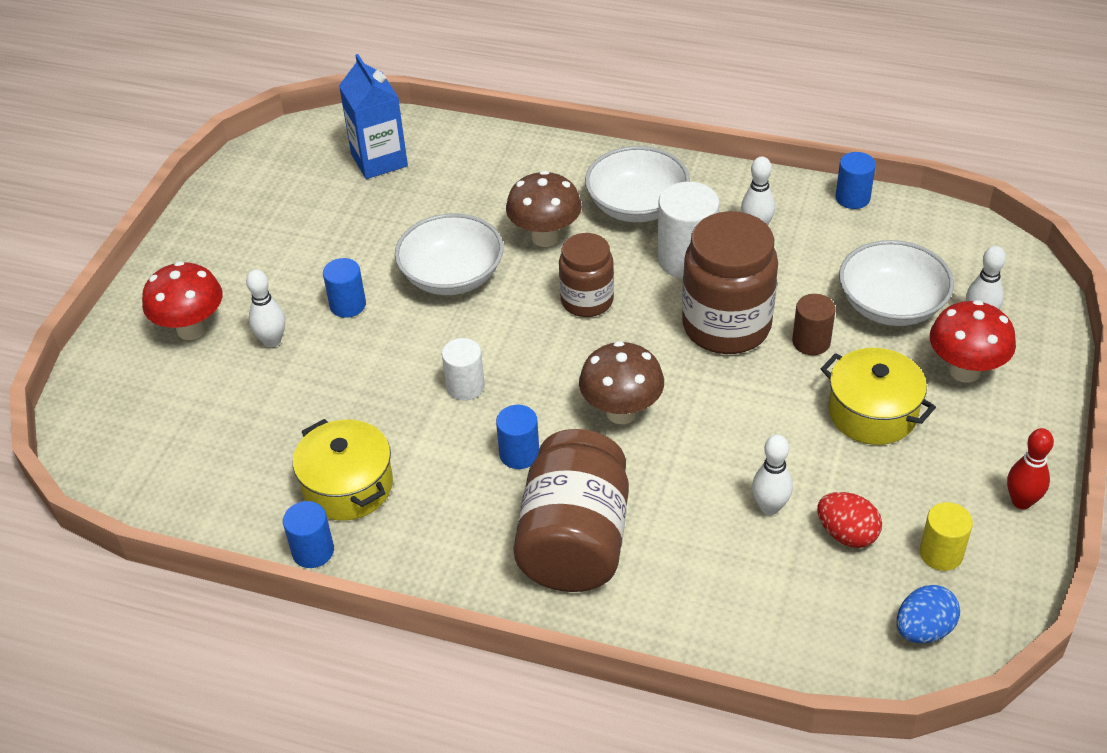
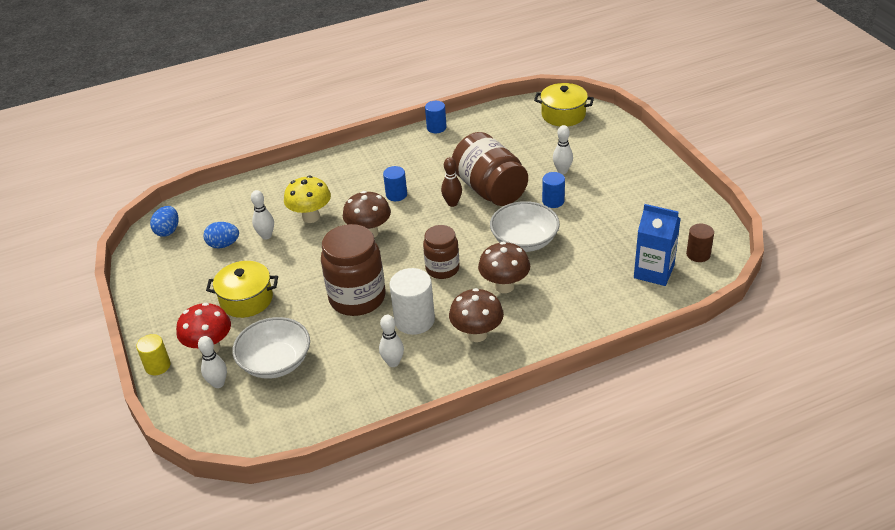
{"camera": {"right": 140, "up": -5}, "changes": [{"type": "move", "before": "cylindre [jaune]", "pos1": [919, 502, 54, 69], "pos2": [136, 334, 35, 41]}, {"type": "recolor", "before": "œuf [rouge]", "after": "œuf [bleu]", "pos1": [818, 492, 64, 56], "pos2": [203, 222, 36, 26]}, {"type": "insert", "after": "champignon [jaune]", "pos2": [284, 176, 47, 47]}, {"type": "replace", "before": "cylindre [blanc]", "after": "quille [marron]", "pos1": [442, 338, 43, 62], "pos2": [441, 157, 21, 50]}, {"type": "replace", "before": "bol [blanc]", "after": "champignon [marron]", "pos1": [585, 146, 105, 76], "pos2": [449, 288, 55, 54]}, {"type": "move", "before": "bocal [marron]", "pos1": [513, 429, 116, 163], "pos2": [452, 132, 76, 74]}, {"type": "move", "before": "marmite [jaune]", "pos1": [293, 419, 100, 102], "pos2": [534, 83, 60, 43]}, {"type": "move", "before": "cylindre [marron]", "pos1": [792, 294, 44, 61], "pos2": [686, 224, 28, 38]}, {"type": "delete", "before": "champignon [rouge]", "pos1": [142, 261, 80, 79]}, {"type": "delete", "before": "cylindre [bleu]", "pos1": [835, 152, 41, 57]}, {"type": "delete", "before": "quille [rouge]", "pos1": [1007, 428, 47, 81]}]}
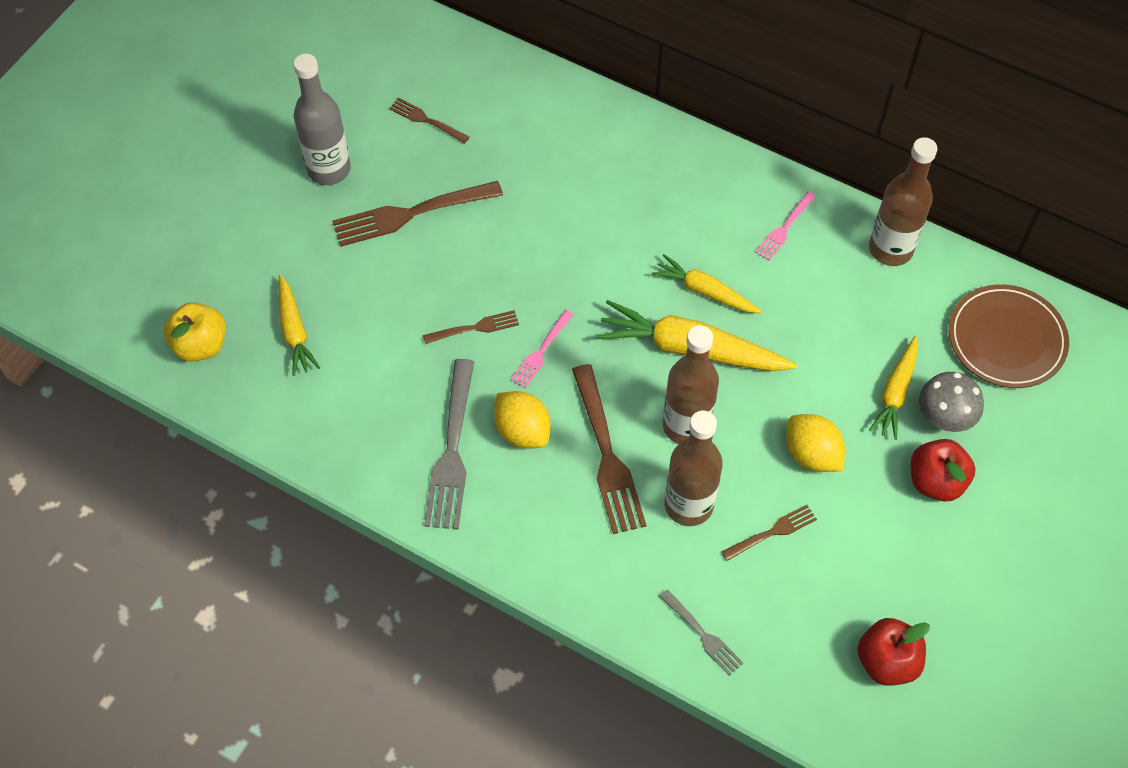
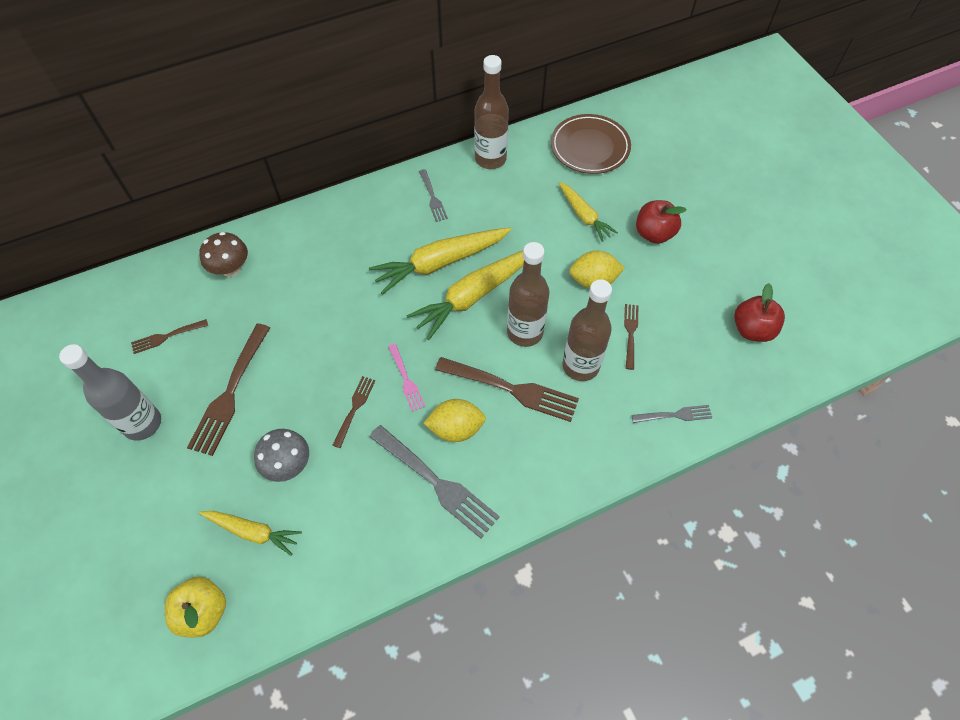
{"camera": {"right": -55, "up": 0}, "changes": [{"type": "insert", "after": "champignon [marron]", "pos2": [199, 232, 49, 45]}, {"type": "move", "before": "champignon [gris]", "pos1": [919, 372, 65, 60], "pos2": [254, 429, 55, 53]}, {"type": "resize", "before": "carotte [jaune]", "pos1": [652, 254, 110, 59], "pos2": [369, 228, 142, 67], "scale": 1.68}, {"type": "recolor", "before": "fourchette [rose]", "after": "fourchette [gris]", "pos1": [755, 191, 61, 70], "pos2": [419, 169, 29, 53]}]}
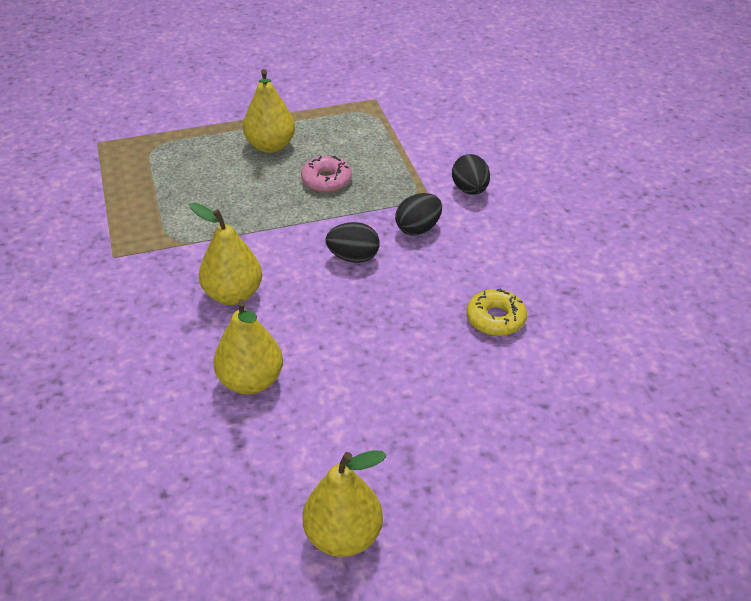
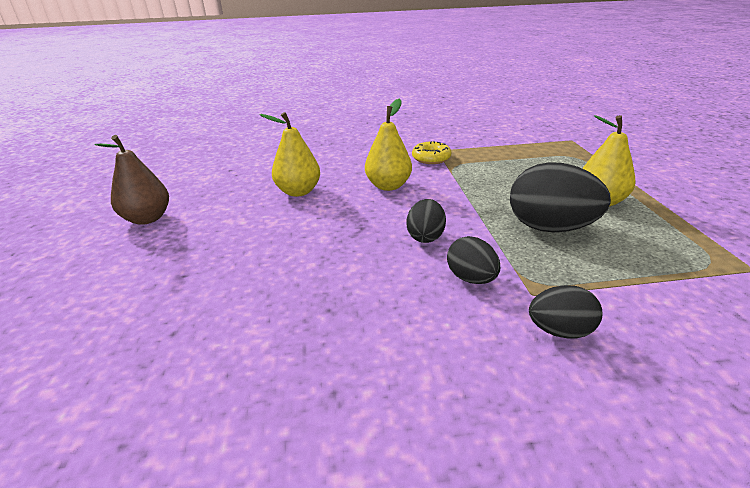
{"camera": {"right": 100, "up": -10}, "changes": [{"type": "recolor", "before": "poire [jaune]", "after": "poire [marron]", "pos1": [303, 450, 84, 107], "pos2": [95, 135, 74, 90]}, {"type": "move", "before": "beignet [jaune]", "pos1": [467, 288, 60, 48], "pos2": [412, 141, 39, 23]}, {"type": "replace", "before": "beignet [rose]", "after": "œuf [noir]", "pos1": [301, 156, 51, 36], "pos2": [510, 162, 101, 70]}]}
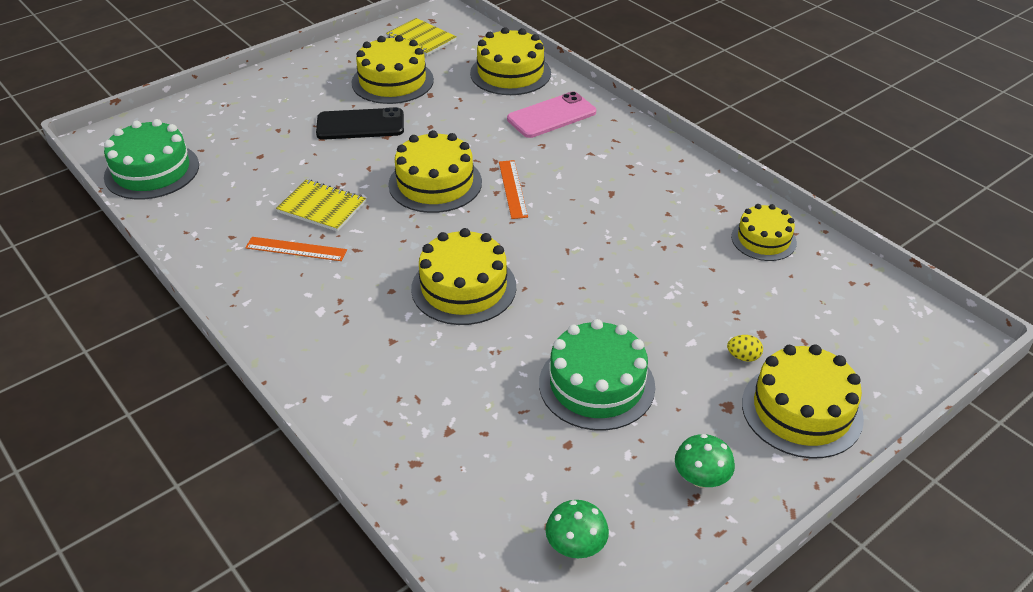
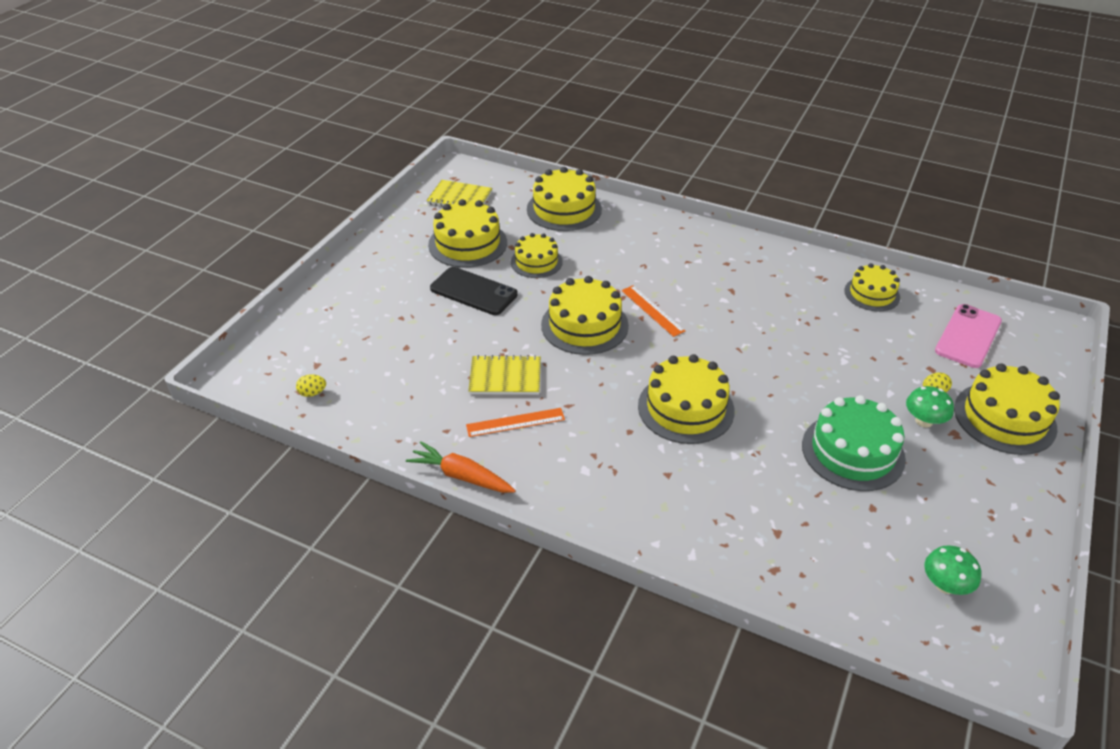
{"camera": {"right": -25, "up": 0}, "changes": [{"type": "replace", "before": "gâteau [vert]", "after": "œuf [jaune]", "pos1": [104, 119, 95, 81], "pos2": [296, 374, 30, 23]}, {"type": "insert", "after": "carotte [orange]", "pos2": [406, 441, 110, 52]}, {"type": "rotate", "before": "téléphone [noir]", "pos1": [316, 107, 88, 33], "pos2": [430, 267, 88, 48], "turn": 60}, {"type": "insert", "after": "gâteau [jaune]", "pos2": [511, 233, 52, 45]}, {"type": "move", "before": "champignon [vert]", "pos1": [675, 434, 60, 54], "pos2": [906, 386, 48, 42]}, {"type": "move", "before": "téléphone [rose]", "pos1": [507, 91, 89, 47], "pos2": [935, 304, 67, 64]}]}
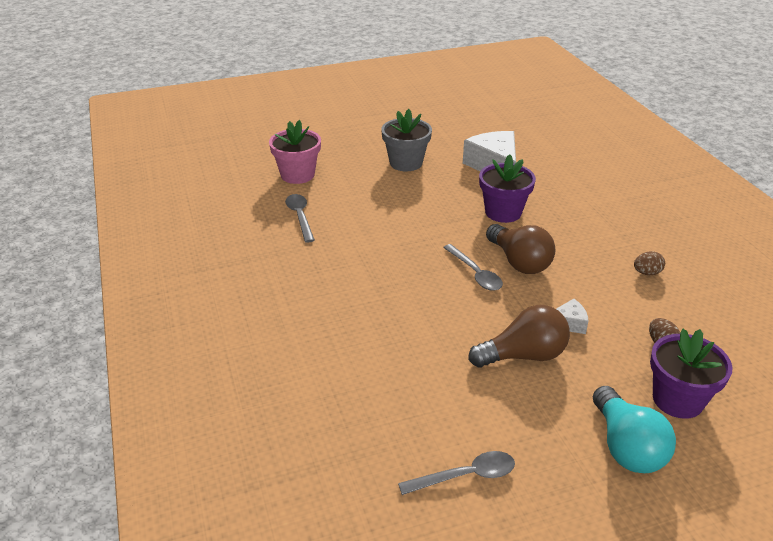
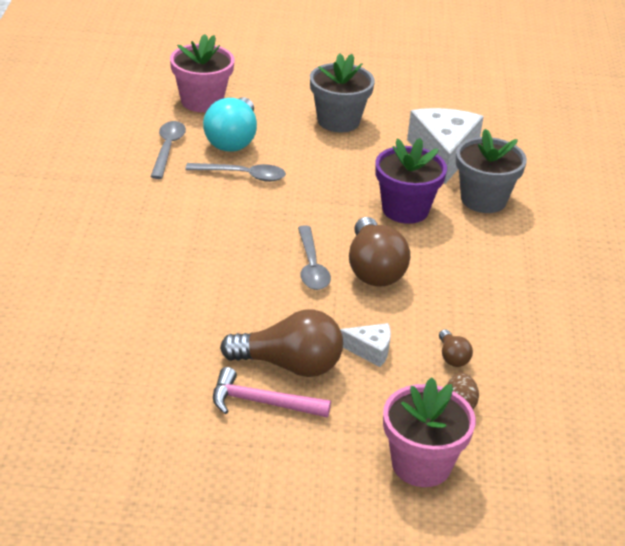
{"camera": {"right": 20, "up": 0}, "changes": [{"type": "move", "before": "cuillère [gris]", "pos1": [398, 451, 117, 44], "pos2": [185, 163, 101, 19]}, {"type": "move", "before": "ampoule [turquoise]", "pos1": [593, 386, 83, 87], "pos2": [203, 97, 54, 55]}, {"type": "insert", "after": "marteau [rose]", "pos2": [213, 367, 118, 51]}, {"type": "recolor", "before": "pot de fleurs [violet]", "after": "pot de fleurs [rose]", "pos1": [650, 329, 82, 90], "pos2": [383, 377, 93, 110]}, {"type": "insert", "after": "ampoule [marron]", "pos2": [439, 329, 34, 38]}, {"type": "insert", "after": "pot de fleurs [gris]", "pos2": [456, 129, 71, 84]}, {"type": "delete", "before": "œuf [marron]", "pos1": [634, 251, 31, 24]}]}
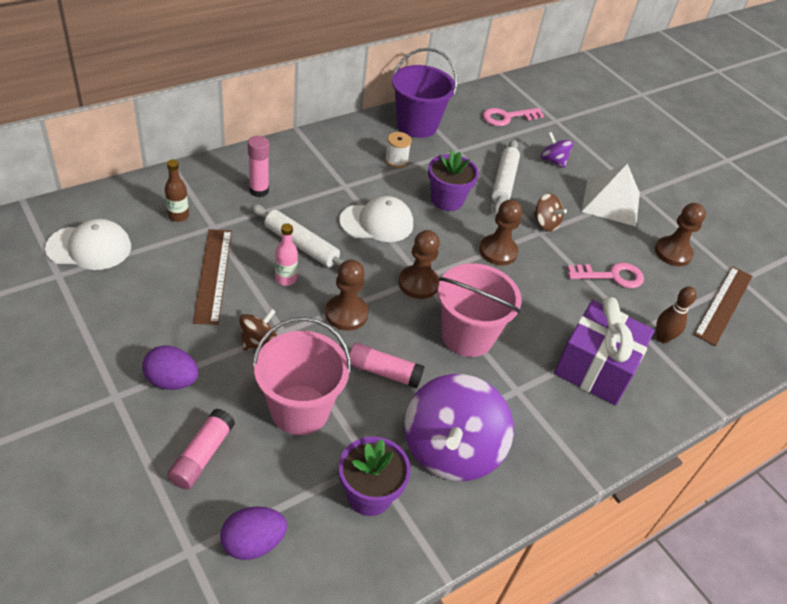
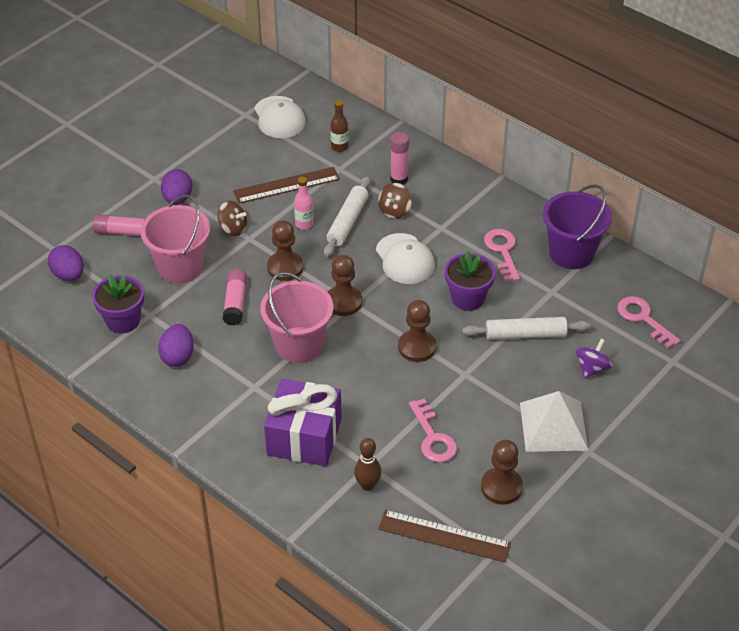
{"camera": {"right": 80, "up": 0}, "changes": [{"type": "replace", "before": "toupie [violet]", "after": "œuf [violet]", "pos1": [404, 374, 110, 107], "pos2": [158, 324, 36, 43]}, {"type": "move", "before": "toupie [marron]", "pos1": [533, 193, 34, 39], "pos2": [378, 183, 34, 36]}, {"type": "replace", "before": "bobine [blanc]", "after": "clé [rose]", "pos1": [385, 132, 27, 36], "pos2": [484, 229, 36, 52]}]}
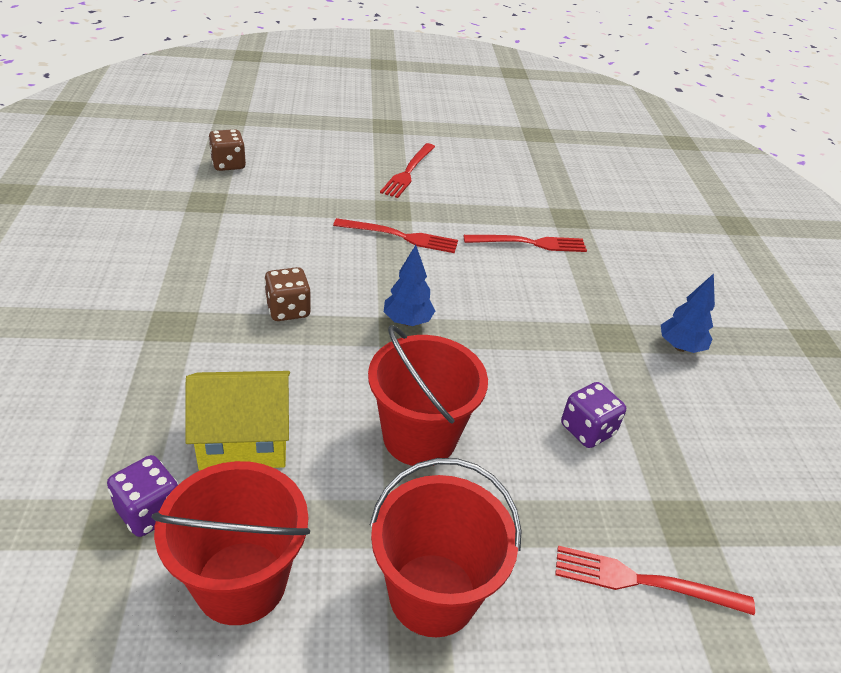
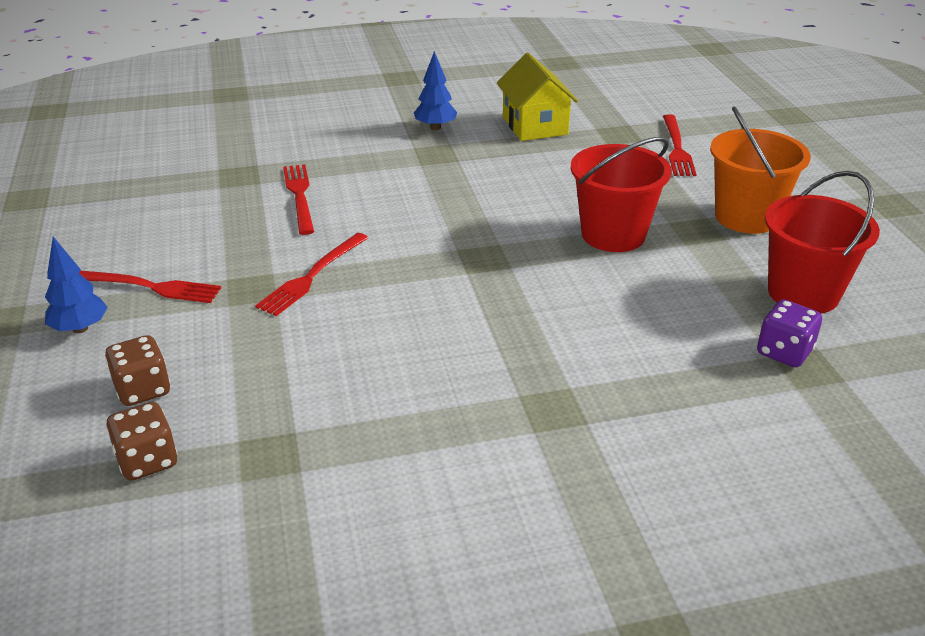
{"camera": {"right": -95, "up": -5}, "changes": [{"type": "move", "before": "arbre [bleu]", "pos1": [384, 245, 51, 81], "pos2": [45, 237, 63, 96]}, {"type": "move", "before": "dé [marron]", "pos1": [264, 267, 47, 54], "pos2": [105, 335, 65, 71]}, {"type": "rotate", "before": "fourchette [rouge]", "pos1": [333, 218, 125, 35], "pos2": [255, 233, 113, 83], "turn": -150}, {"type": "move", "before": "maison [jaune]", "pos1": [185, 371, 105, 100], "pos2": [497, 53, 81, 88]}, {"type": "recolor", "before": "seau [rouge]", "after": "seau [orange]", "pos1": [370, 458, 152, 180], "pos2": [710, 106, 101, 128]}, {"type": "delete", "before": "dé [violet]", "pos1": [561, 382, 65, 66]}]}
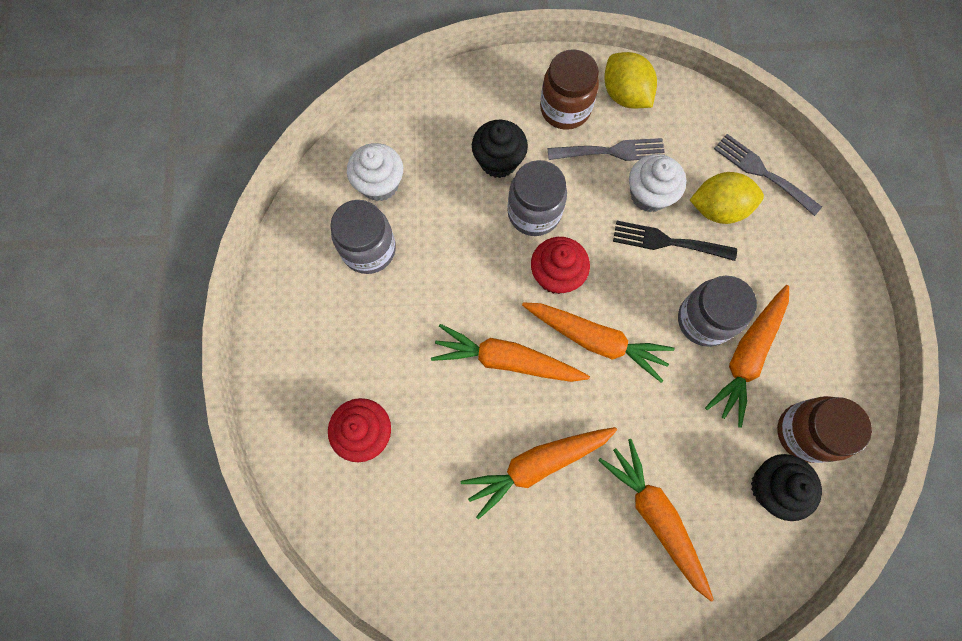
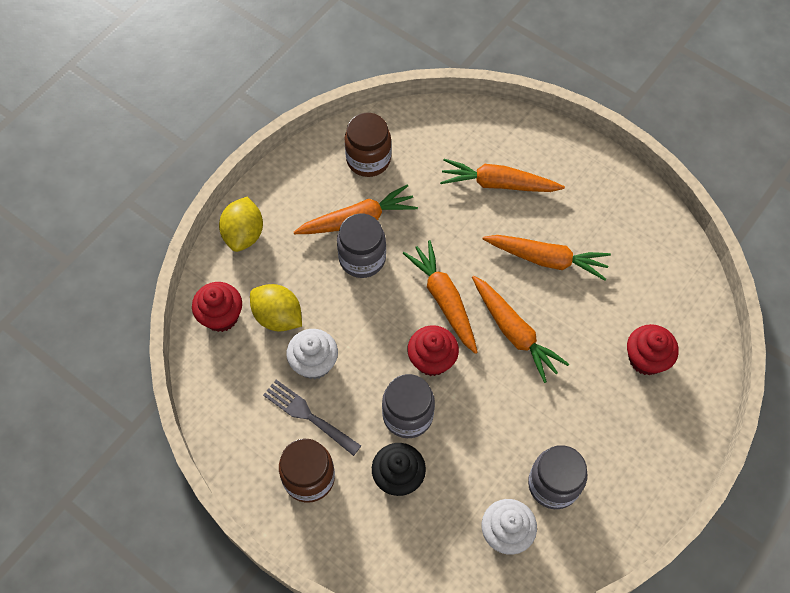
{"camera": {"right": -140, "up": -10}, "changes": [{"type": "replace", "before": "fourchette [gris]", "after": "muffin [rouge]", "pos1": [714, 134, 108, 82], "pos2": [192, 282, 50, 50]}, {"type": "move", "before": "citron [jaune]", "pos1": [604, 52, 53, 56], "pos2": [219, 197, 44, 55]}, {"type": "rotate", "before": "carotte [orange]", "pos1": [598, 439, 116, 163], "pos2": [440, 159, 125, 33], "turn": 90}, {"type": "delete", "before": "fourchette [noir]", "pos1": [613, 221, 124, 40]}, {"type": "delete", "before": "muffin [noir]", "pos1": [751, 454, 71, 67]}]}
